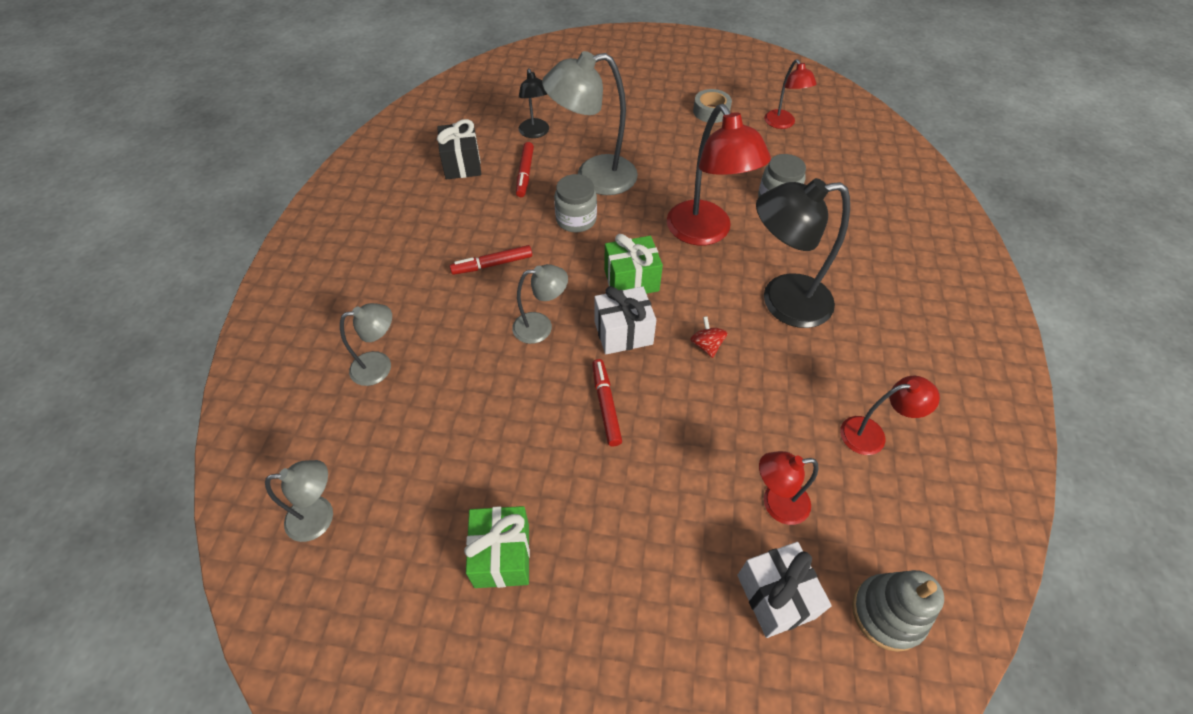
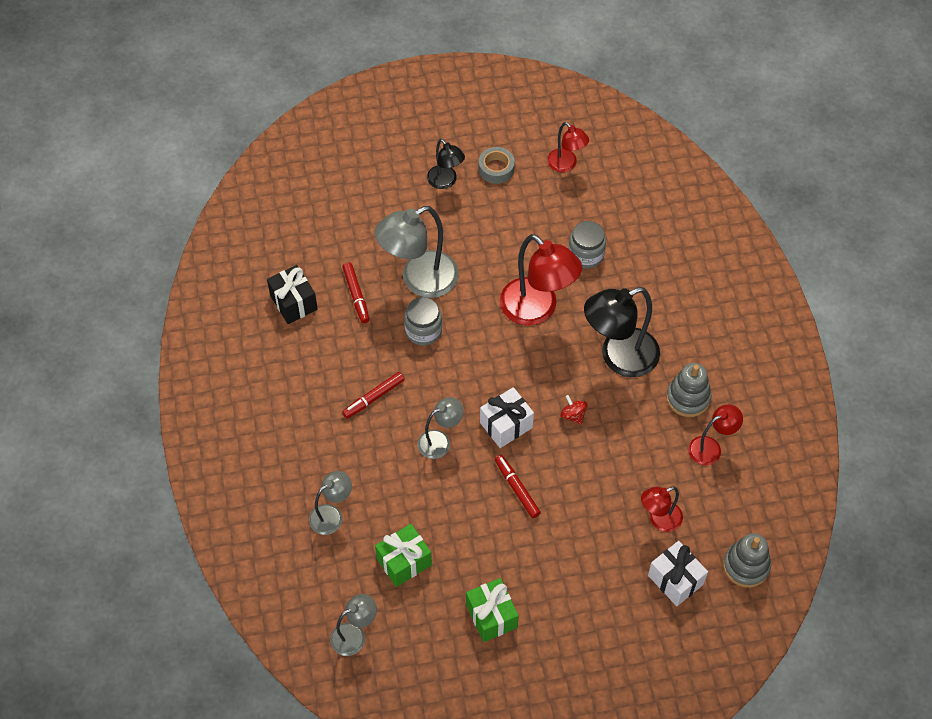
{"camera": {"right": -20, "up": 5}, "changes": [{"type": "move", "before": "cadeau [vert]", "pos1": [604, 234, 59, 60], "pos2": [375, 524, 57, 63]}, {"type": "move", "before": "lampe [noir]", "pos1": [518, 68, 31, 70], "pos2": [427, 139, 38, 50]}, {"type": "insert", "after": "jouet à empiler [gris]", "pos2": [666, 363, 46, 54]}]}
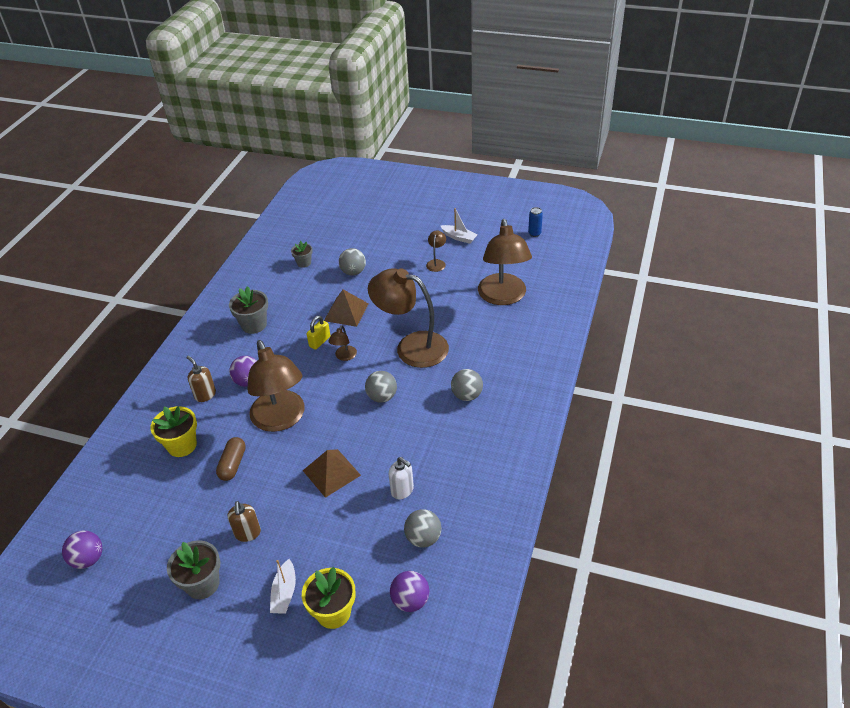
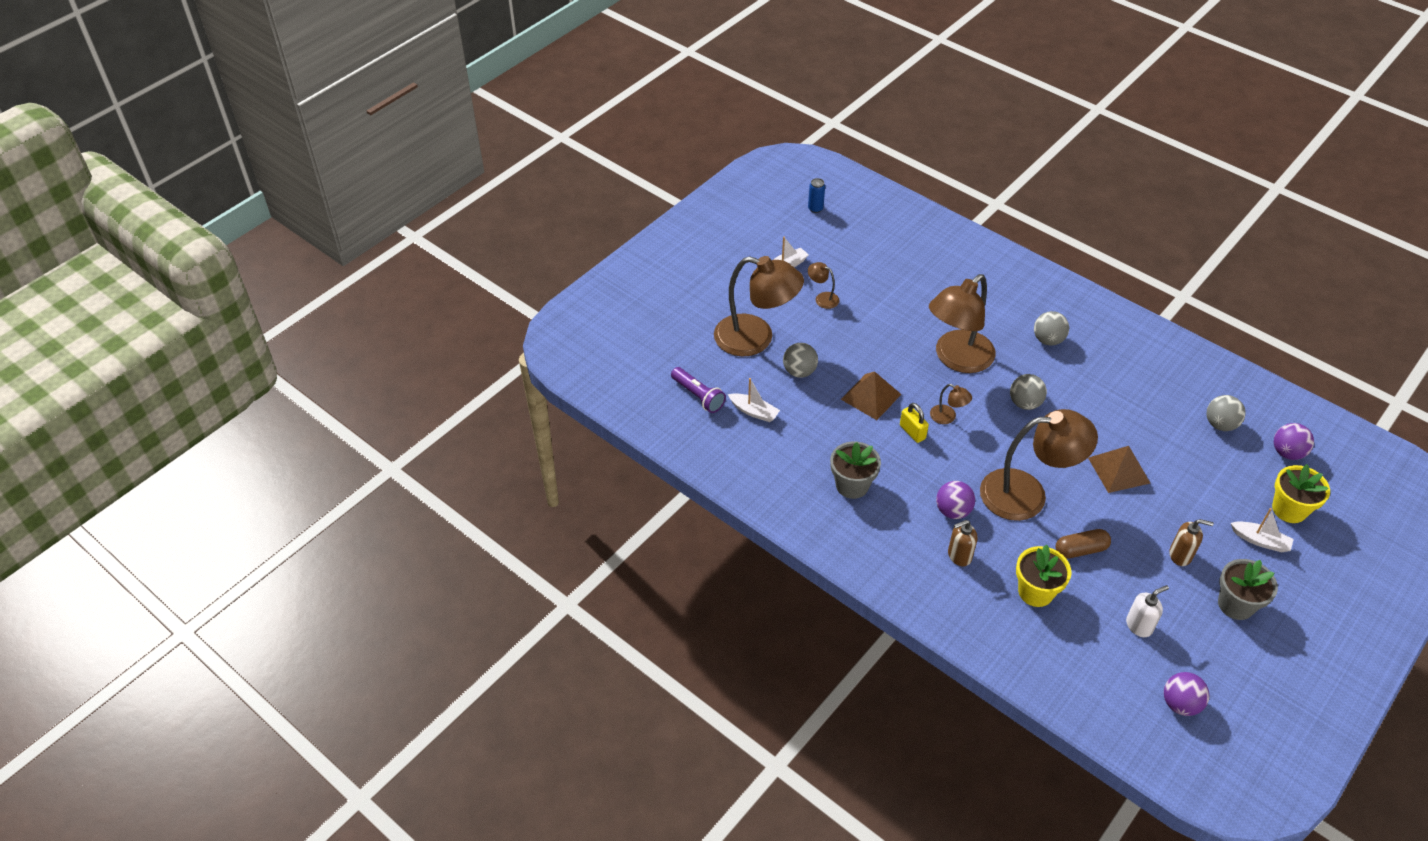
{"camera": {"right": -70, "up": 5}, "changes": [{"type": "insert", "after": "lampe de poche [violet]", "pos2": [671, 367, 55, 46]}, {"type": "move", "before": "lampe [marron]", "pos1": [478, 219, 54, 86], "pos2": [714, 256, 90, 100]}, {"type": "replace", "before": "pot de fleurs [gris]", "after": "bateau [blanc]", "pos1": [291, 241, 22, 27], "pos2": [728, 378, 52, 44]}, {"type": "rotate", "before": "gélule [marron]", "pos1": [216, 437, 30, 44], "pos2": [1056, 529, 55, 30], "turn": -45}, {"type": "move", "before": "distributeur de savon [blanc]", "pos1": [389, 457, 25, 42], "pos2": [1126, 585, 43, 52]}]}
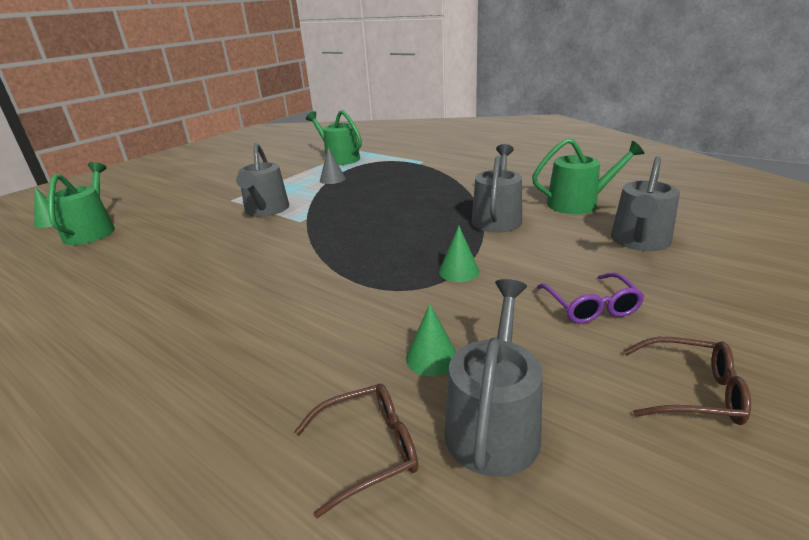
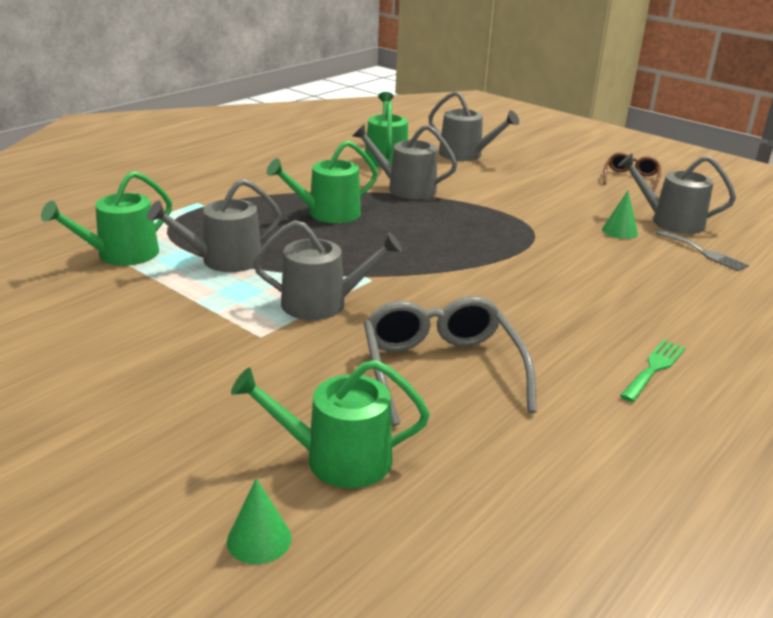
{"camera": {"right": -90, "up": 0}, "changes": [{"type": "replace", "before": "cône [gris]", "after": "arrosoir [gris]", "pos1": [320, 147, 26, 37], "pos2": [147, 179, 134, 93]}, {"type": "insert", "after": "arrosoir [vert]", "pos2": [267, 140, 111, 83]}, {"type": "insert", "after": "lunettes [gris]", "pos2": [364, 296, 173, 130]}, {"type": "insert", "after": "fourchette [vert]", "pos2": [620, 340, 65, 62]}, {"type": "replace", "before": "lunettes [marron]", "after": "fourchette [gris]", "pos1": [294, 384, 124, 135], "pos2": [655, 230, 94, 41]}, {"type": "delete", "before": "cône [vert]", "pos1": [439, 226, 40, 56]}, {"type": "delete", "before": "lunettes [violet]", "pos1": [537, 273, 107, 51]}]}
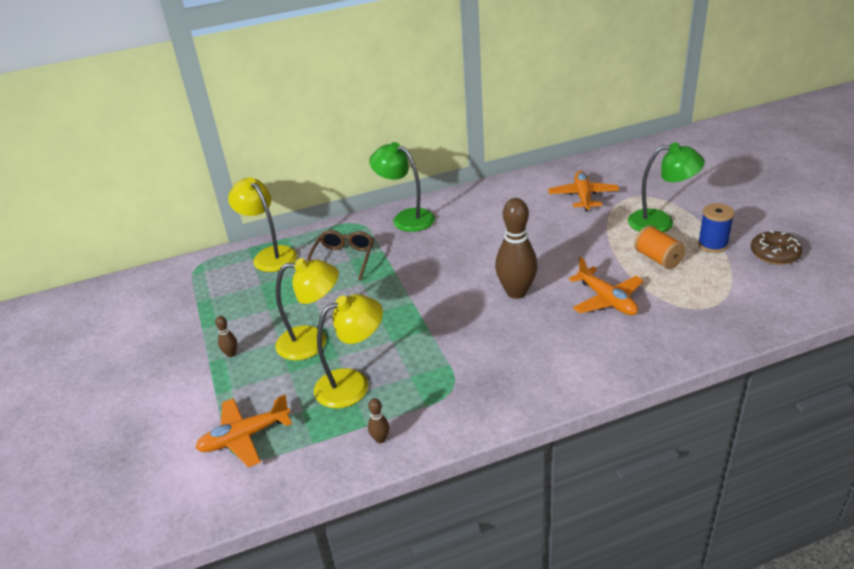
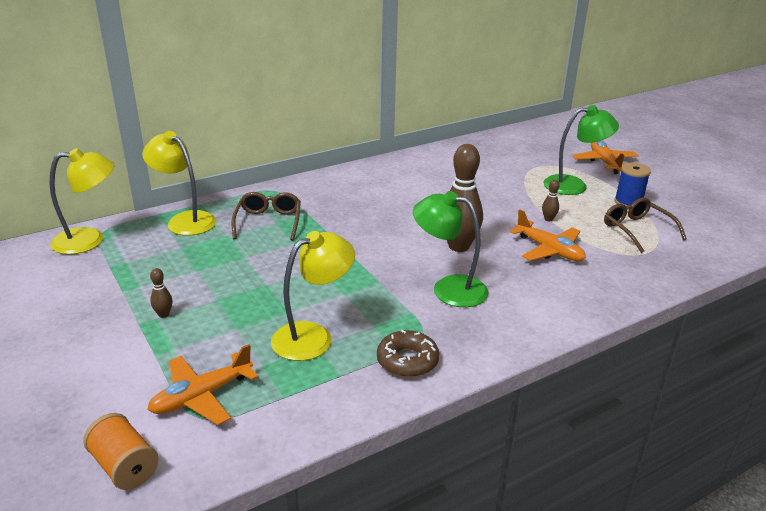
{"camera": {"right": -15, "up": -5}, "changes": [{"type": "move", "before": "lampe [jaune]", "pos1": [275, 258, 64, 102], "pos2": [49, 148, 66, 106]}, {"type": "move", "before": "bobine [orange]", "pos1": [634, 225, 52, 44], "pos2": [83, 413, 76, 77]}, {"type": "move", "before": "beignet [marron]", "pos1": [751, 230, 52, 35], "pos2": [377, 330, 62, 48]}, {"type": "move", "before": "lampe [vert]", "pos1": [369, 142, 66, 90], "pos2": [413, 191, 76, 116]}, {"type": "move", "before": "quille [marron]", "pos1": [368, 398, 21, 45], "pos2": [542, 180, 17, 41]}, {"type": "move", "before": "avion [orange]", "pos1": [548, 171, 71, 40], "pos2": [572, 141, 67, 33]}, {"type": "insert", "after": "lunettes [marron]", "pos2": [604, 197, 83, 56]}]}
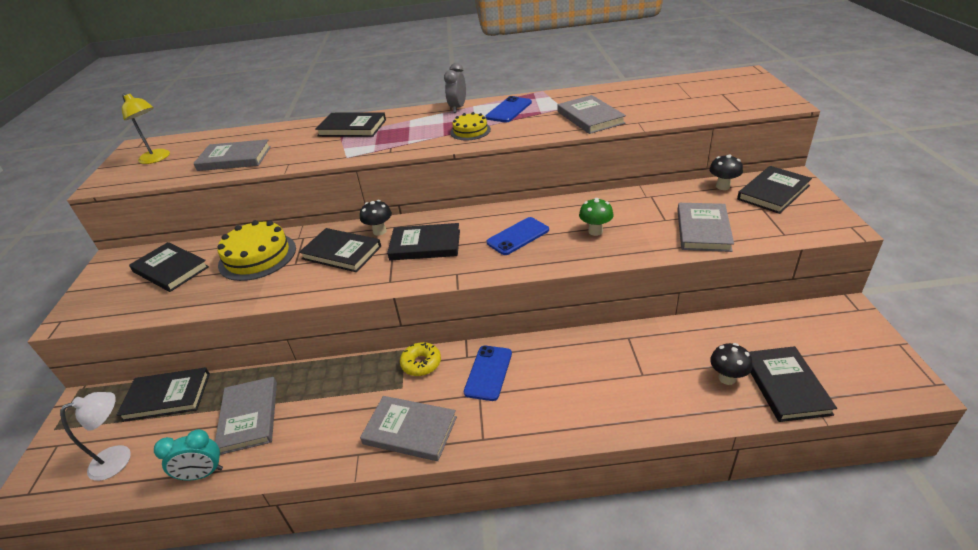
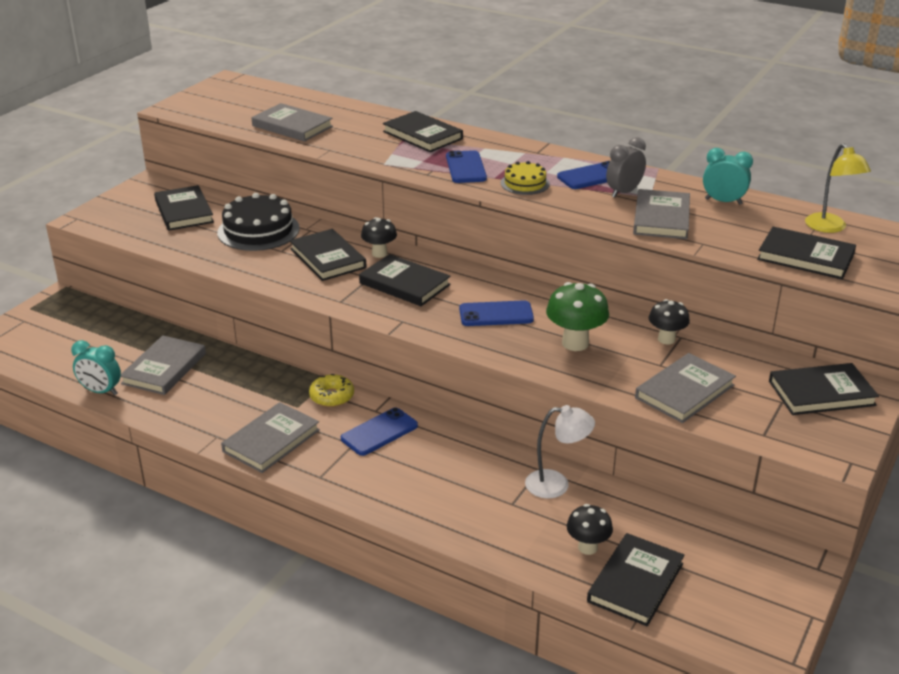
{"camera": {"right": 30, "up": -5}, "changes": [{"type": "recolor", "before": "gâteau [jaune]", "after": "gâteau [noir]", "pos1": [217, 220, 79, 61], "pos2": [217, 193, 83, 58]}, {"type": "rotate", "before": "livre [gris]", "pos1": [360, 396, 97, 65], "pos2": [221, 402, 99, 71], "turn": 75}, {"type": "insert", "after": "téléphone [bleu]", "pos2": [446, 150, 41, 33]}, {"type": "move", "before": "lampe [blanc]", "pos1": [60, 392, 71, 89], "pos2": [525, 405, 70, 94]}, {"type": "resize", "before": "champignon [vert]", "pos1": [579, 198, 35, 38], "pos2": [546, 282, 63, 69], "scale": 1.53}, {"type": "move", "before": "réveil [gris]", "pos1": [444, 63, 22, 50], "pos2": [606, 137, 40, 61]}, {"type": "move", "before": "champignon [noir]", "pos1": [709, 155, 34, 35], "pos2": [649, 299, 41, 46]}, {"type": "insert", "after": "réveil [turquoise]", "pos2": [703, 148, 50, 57]}, {"type": "move", "before": "livre [noir]", "pos1": [117, 367, 93, 55], "pos2": [757, 227, 99, 52]}, {"type": "move", "before": "lampe [jaune]", "pos1": [122, 93, 48, 71], "pos2": [805, 143, 66, 90]}]}
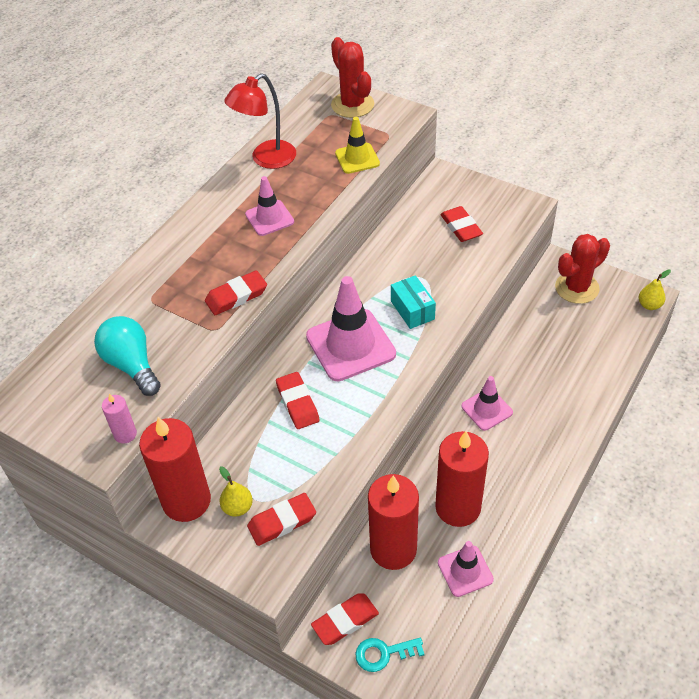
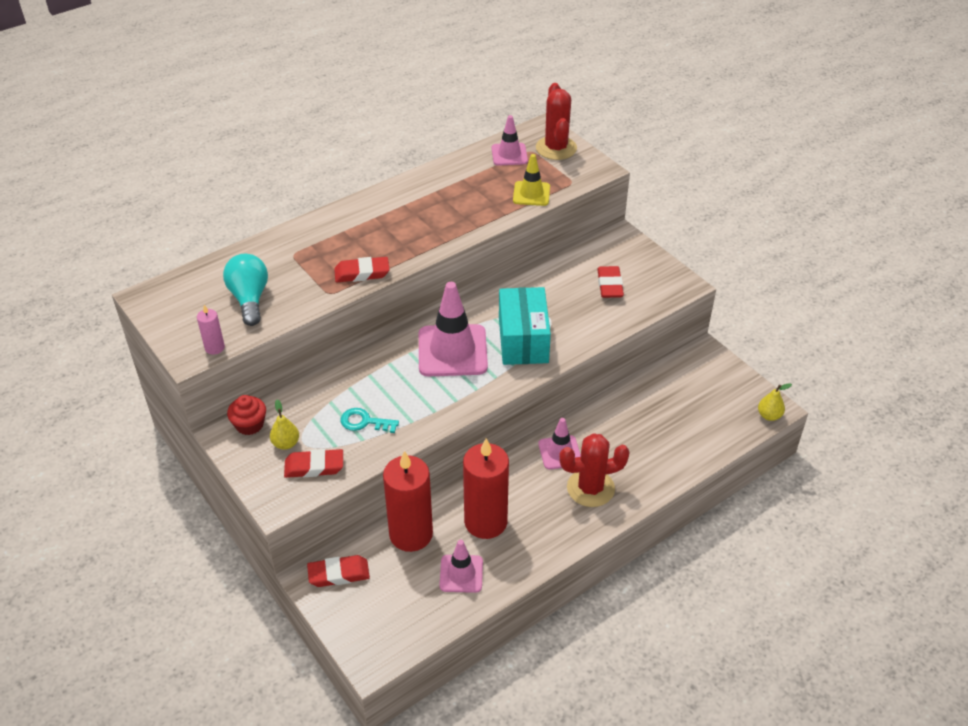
{"camera": {"right": 20, "up": -5}, "changes": [{"type": "replace", "before": "bougie [rouge]", "after": "muffin [rouge]", "pos1": [139, 417, 72, 105], "pos2": [227, 395, 39, 40]}, {"type": "move", "before": "clé [turquoise]", "pos1": [355, 638, 70, 34], "pos2": [340, 408, 59, 25]}, {"type": "move", "before": "cône de chantier [rose]", "pos1": [245, 176, 49, 60], "pos2": [492, 115, 36, 51]}, {"type": "resize", "before": "boîte [turquoise]", "pos1": [391, 275, 45, 54], "pos2": [499, 287, 52, 78], "scale": 1.7}, {"type": "move", "before": "cactus [rouge]", "pos1": [555, 234, 55, 70], "pos2": [559, 433, 71, 74]}, {"type": "delete", "before": "lampe [rouge]", "pos1": [224, 73, 72, 96]}, {"type": "delete", "before": "gomme [rouge]", "pos1": [276, 372, 44, 57]}]}
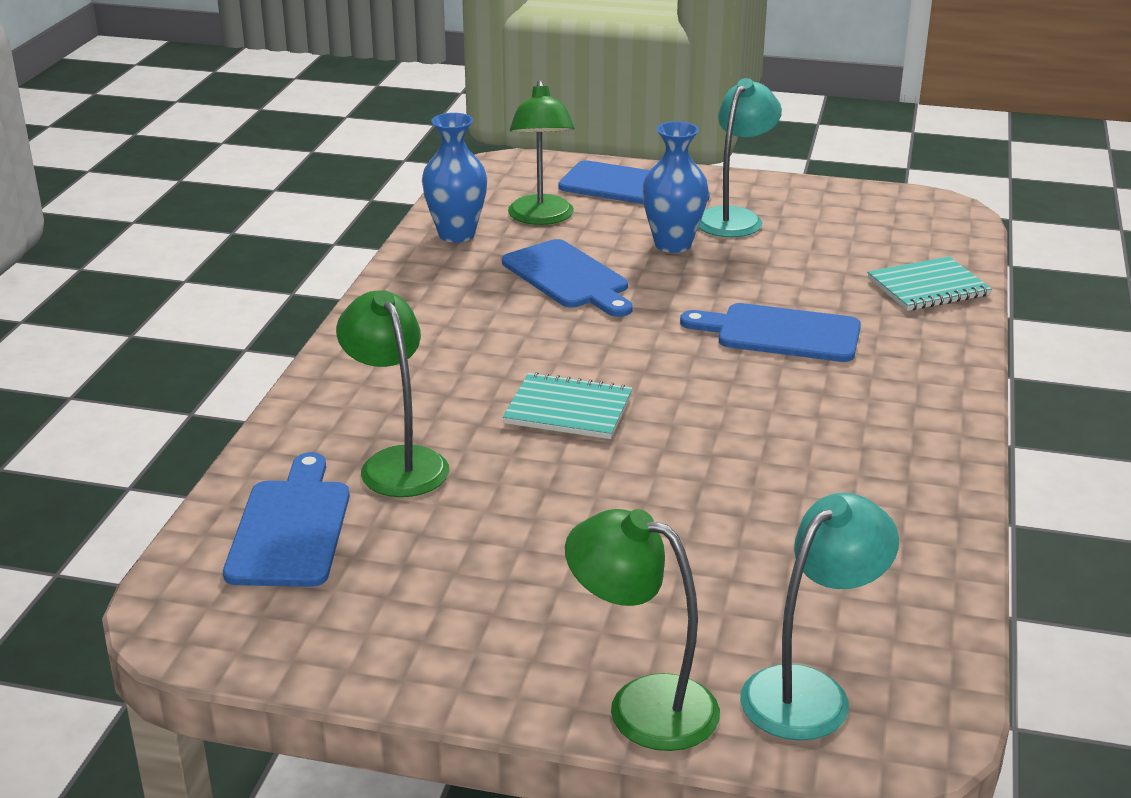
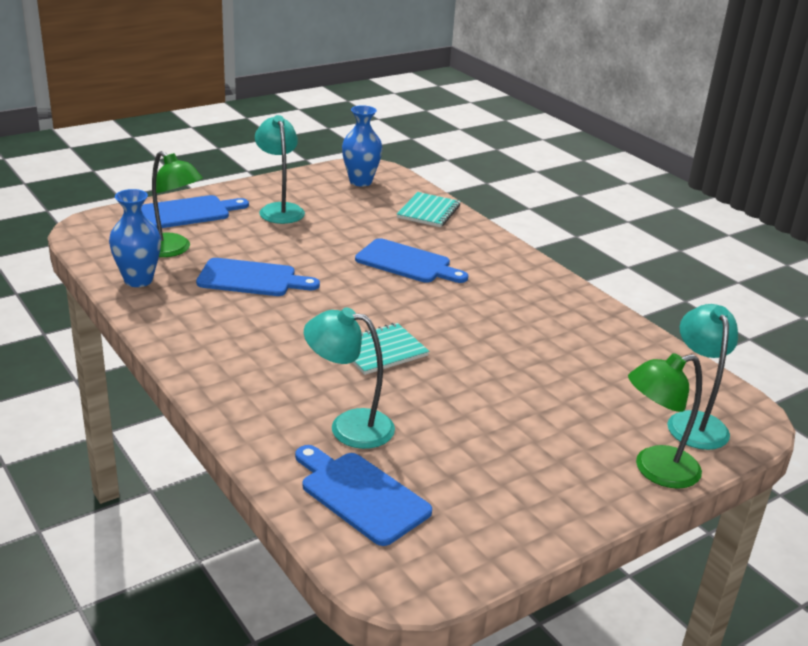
{"camera": {"right": -50, "up": 0}, "changes": [{"type": "recolor", "before": "lampe [vert]", "after": "lampe [turquoise]", "pos1": [336, 290, 113, 207], "pos2": [304, 307, 91, 142]}, {"type": "move", "before": "vase [bleu]", "pos1": [642, 121, 67, 132], "pos2": [342, 105, 41, 82]}, {"type": "rotate", "before": "planche à découper [bleu]", "pos1": [680, 303, 181, 59], "pos2": [355, 238, 113, 45], "turn": -120}]}
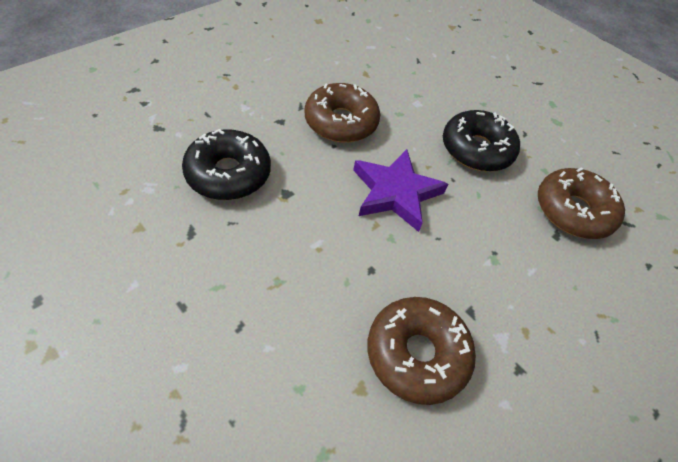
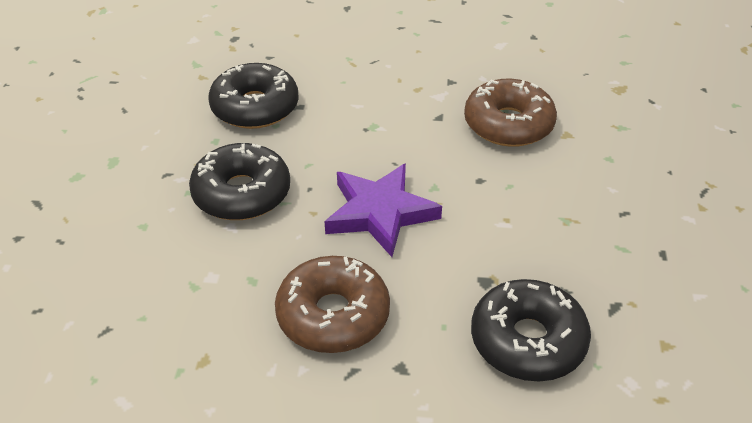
{"camera": {"right": -125, "up": -10}, "changes": [{"type": "recolor", "before": "beignet [marron]", "after": "beignet [noir]", "pos1": [538, 167, 87, 72], "pos2": [208, 63, 91, 66]}]}
